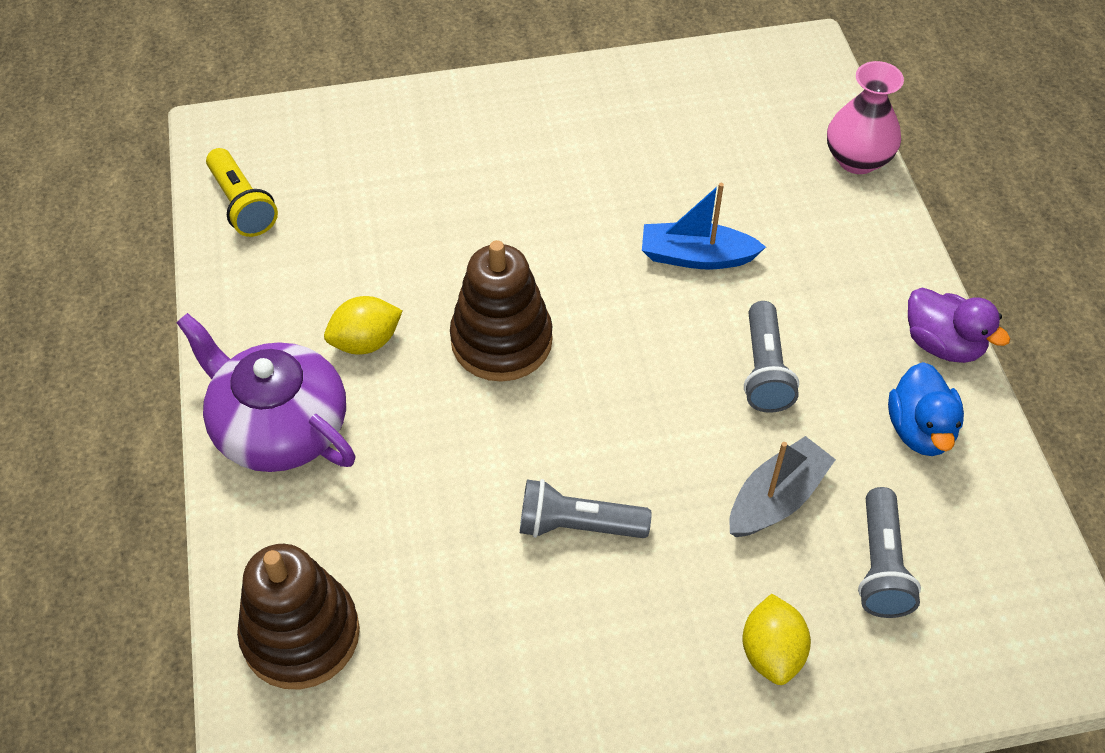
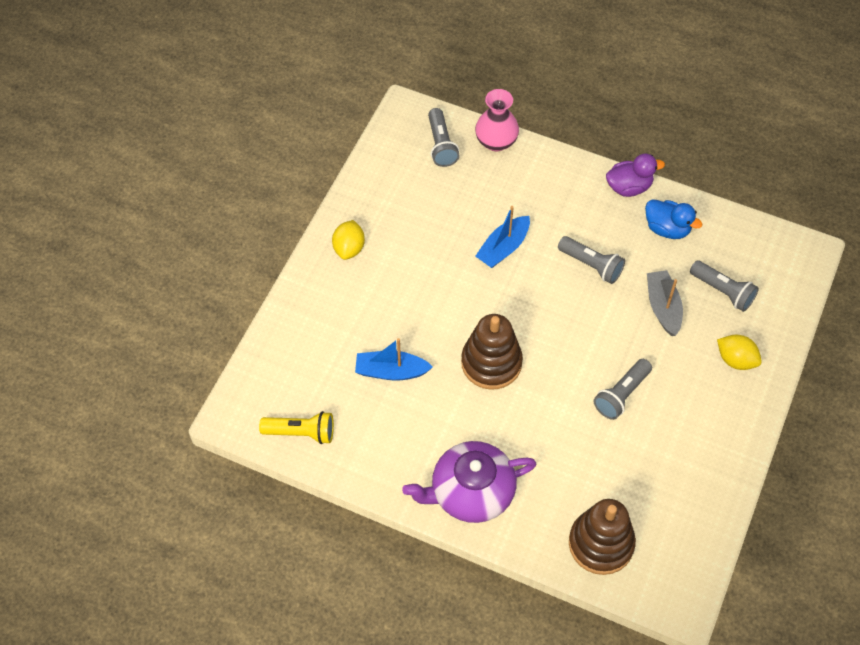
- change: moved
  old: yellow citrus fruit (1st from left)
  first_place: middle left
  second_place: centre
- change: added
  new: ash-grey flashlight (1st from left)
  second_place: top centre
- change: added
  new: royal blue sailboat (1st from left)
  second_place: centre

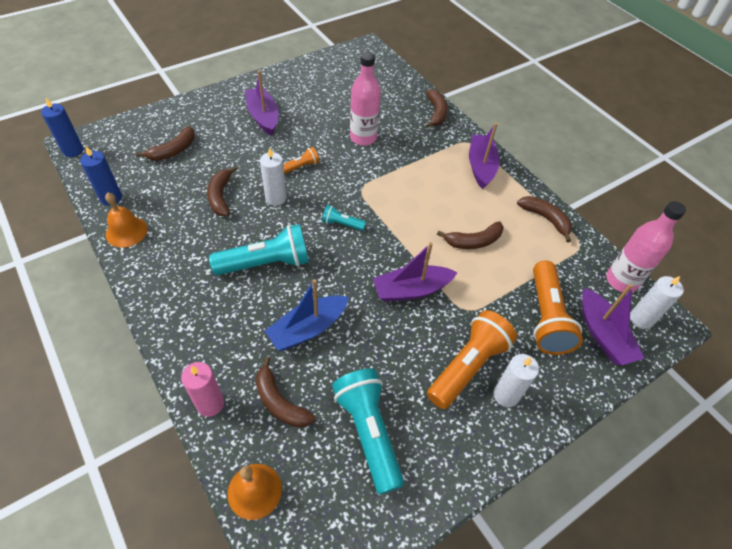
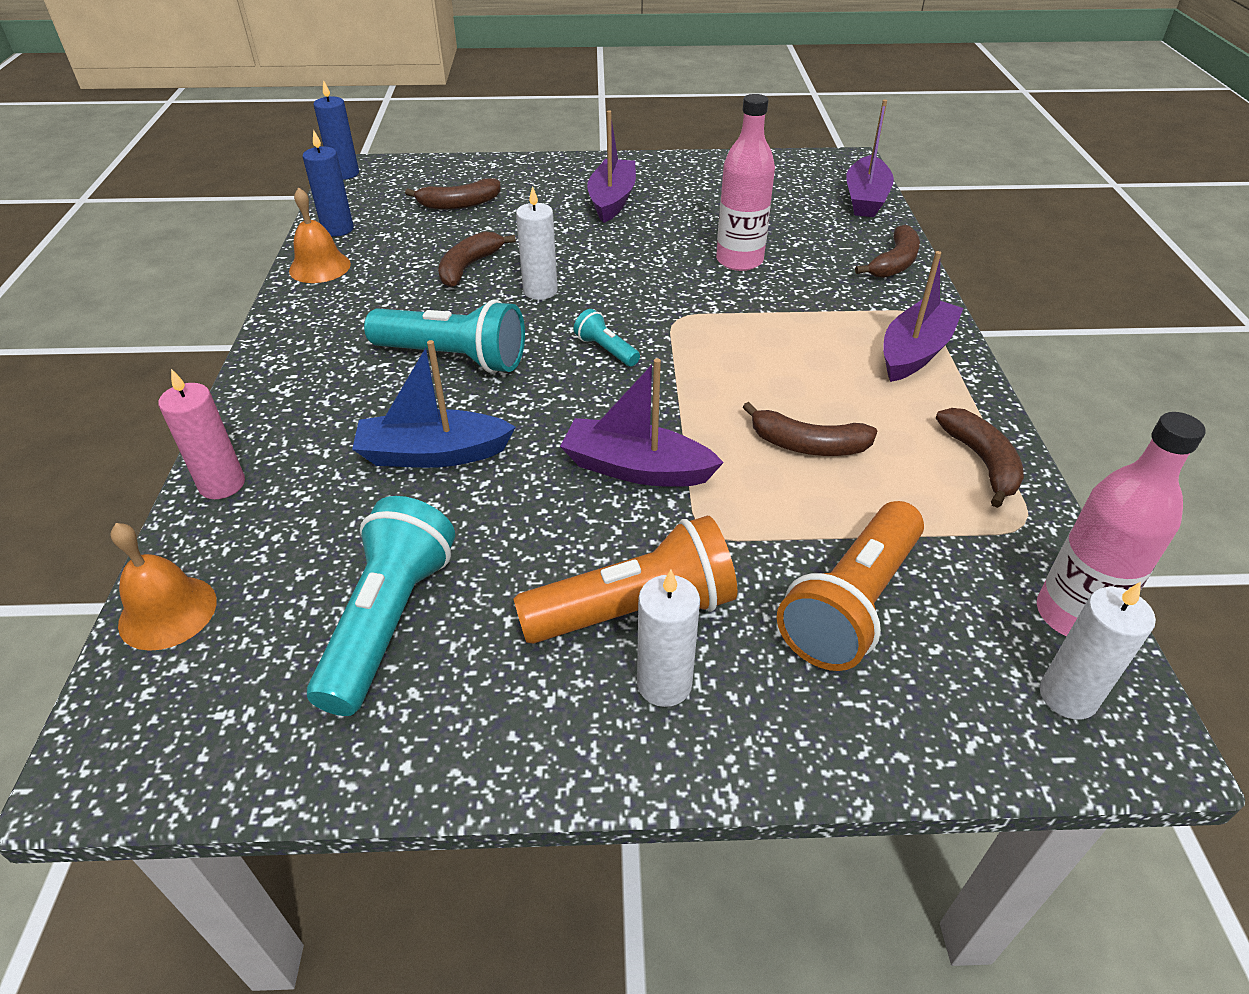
- change: removed
  old: orange-coloured flashlight (1st from left)
  first_place: top centre
- change: moved
  old: violet sailboat (4th from left in the first image)
  new: violet sailboat (3rd from left)
  first_place: middle right
  second_place: top right
- change: removed
  old: dark brown toy banana (3rd from left)
  first_place: bottom centre

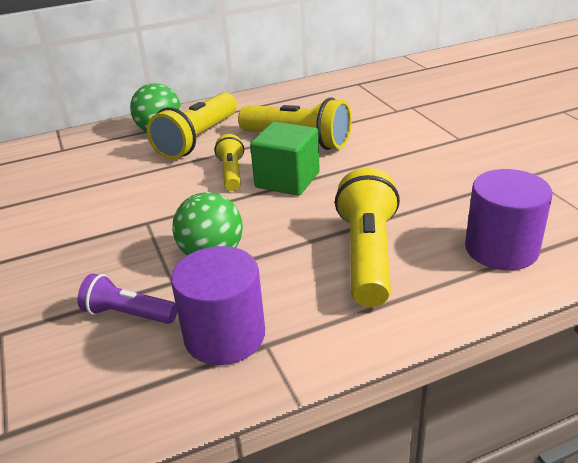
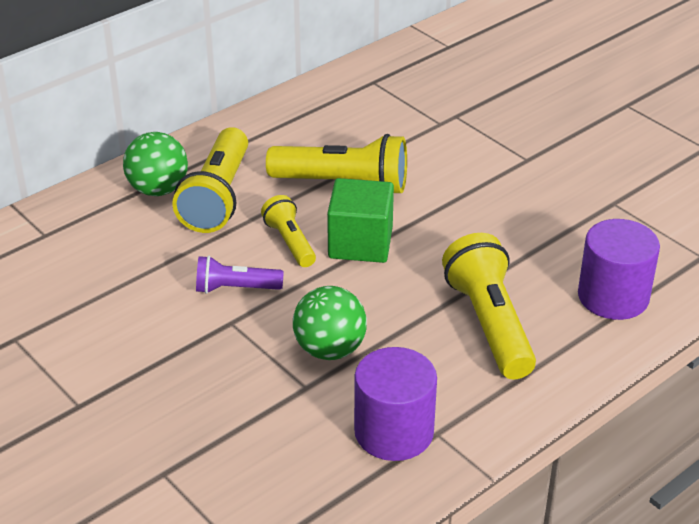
- change: moved
  old: violet flashlight
  first_place: middle left
  second_place: centre

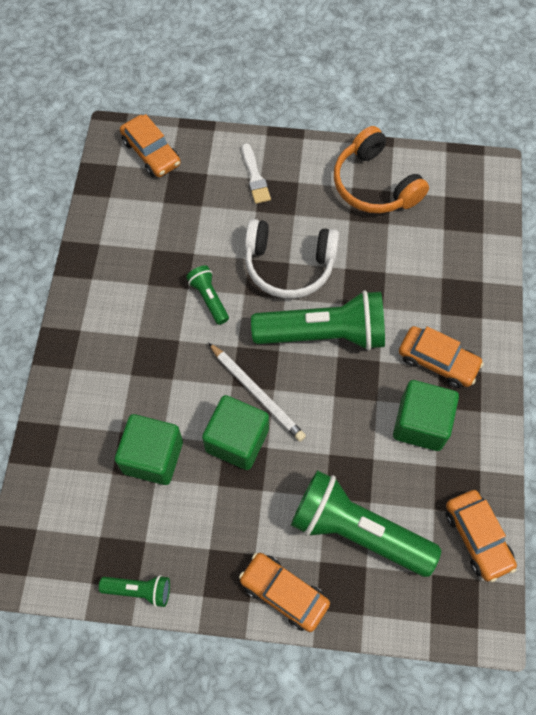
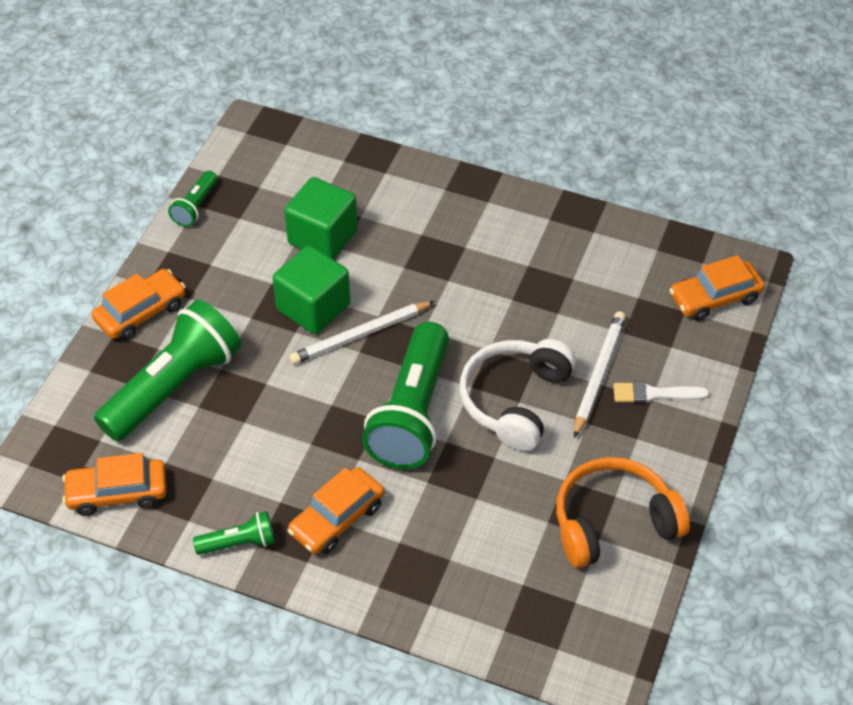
- change: moved
  old: emerald flashlight (2nd from left in the first image)
  new: emerald flashlight (3rd from left)
  first_place: centre
  second_place: bottom left
- change: removed
  old: emerald cube (3rd from left)
  first_place: middle right
- change: added
  new: pure white lead pencil (2nd from left)
  second_place: middle right

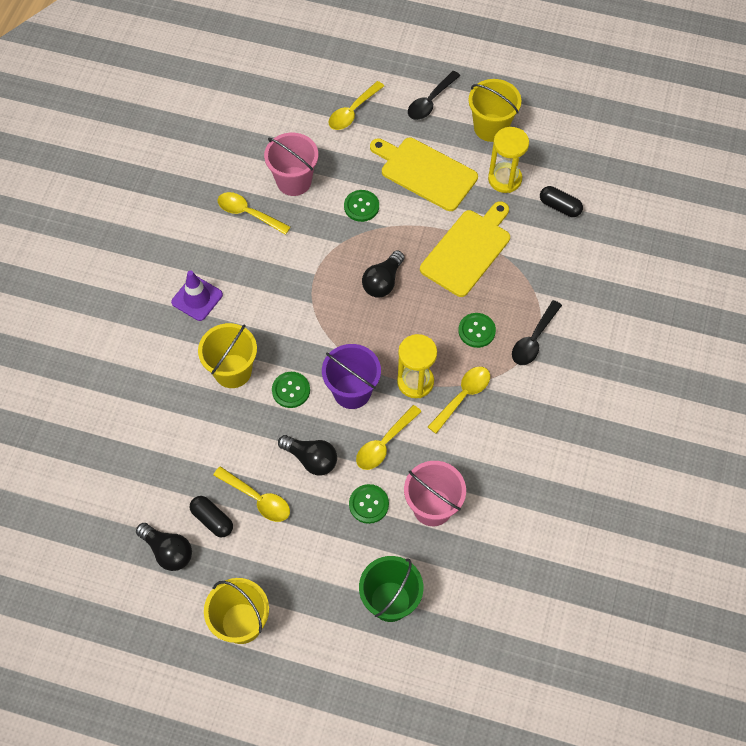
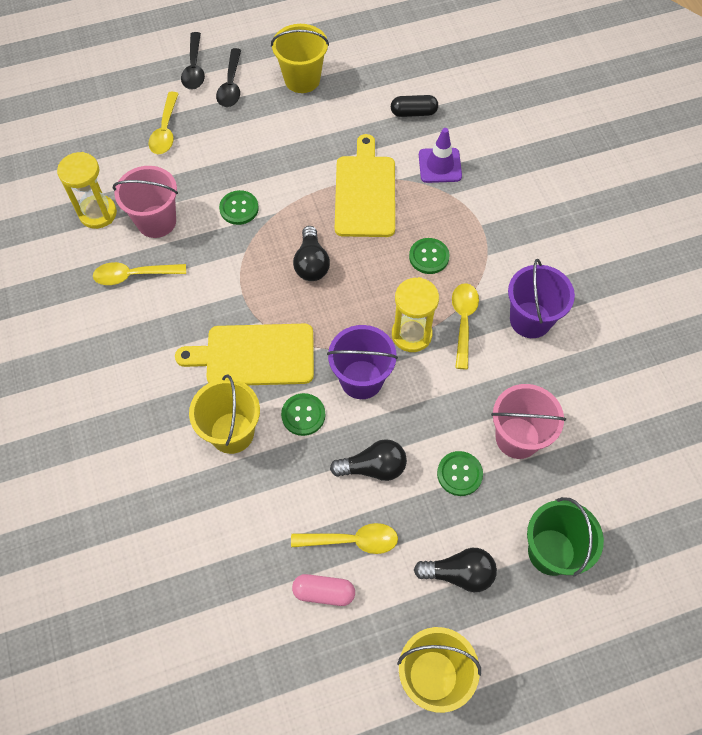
- change: moved
  old: yellow hourglass (2nd from left in the first image)
  new: yellow hourglass (1st from left)
  first_place: top right
  second_place: top left
- change: moved
  old: yellow bread board (1st from left)
  first_place: top centre
  second_place: centre
- change: moved
  old: violet safety cone
  first_place: middle left
  second_place: top centre
- change: moved
  old: ebony tablespoon (2nd from left in the first image)
  new: ebony tablespoon (1st from left)
  first_place: middle right
  second_place: top left
- change: removed
  old: yellow tablespoon (4th from left)
  first_place: centre
- change: recoloured
  old: ebony pill (1st from left)
  new: rosy pill
  first_place: bottom left
  second_place: bottom centre
- change: moved
  old: ebony bulb (1st from left in the first image)
  new: ebony bulb (3rd from left)
  first_place: bottom left
  second_place: bottom centre
- change: added
  new: violet pail (2nd from left)
  second_place: middle right

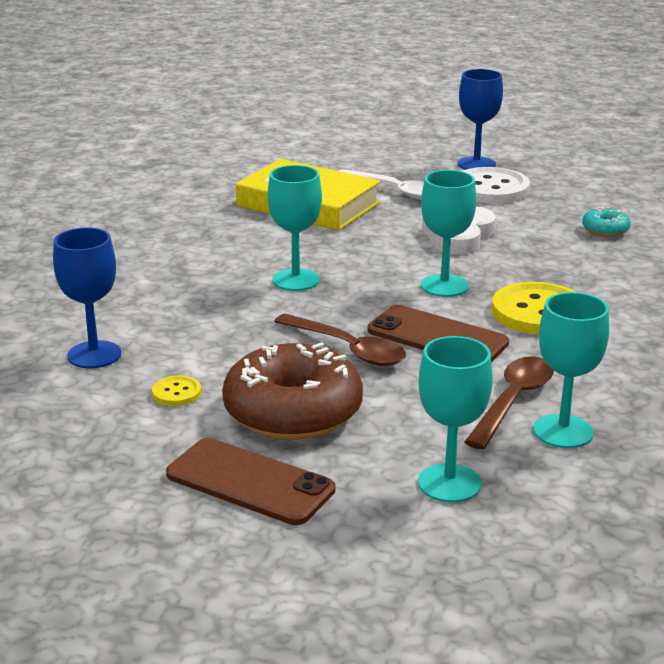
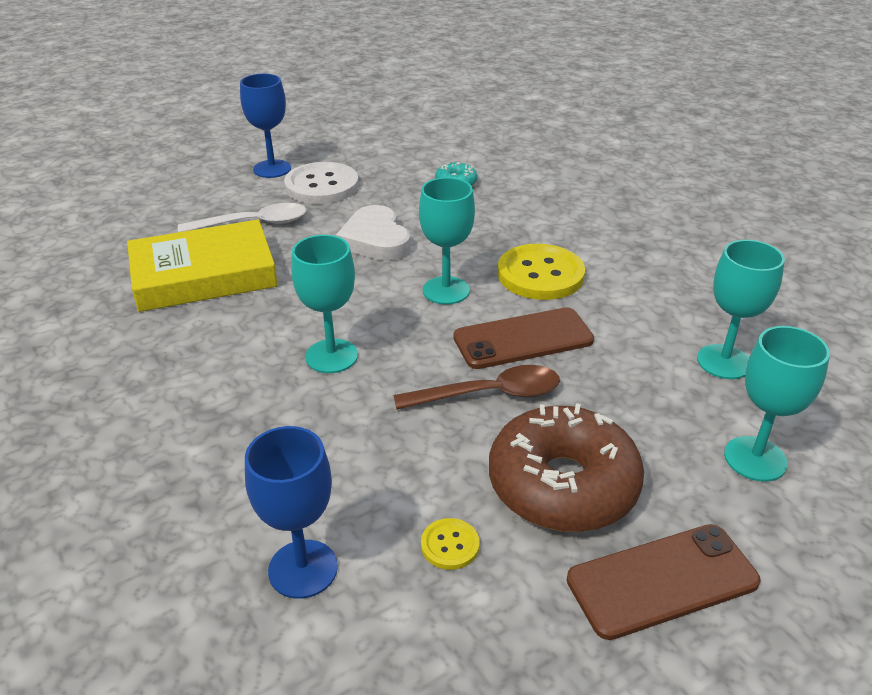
- change: removed
  old: dark brown tablespoon (2nd from left)
  first_place: middle right

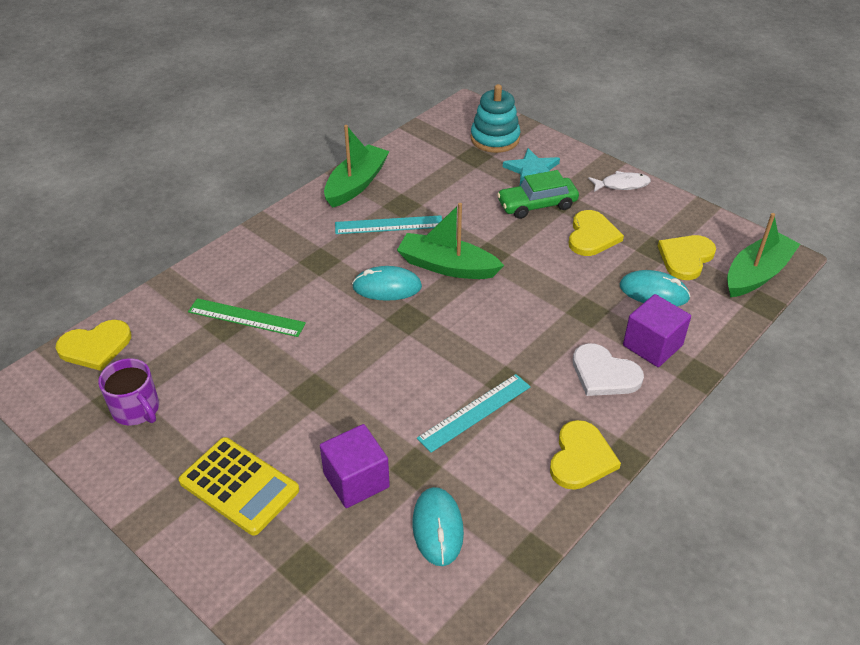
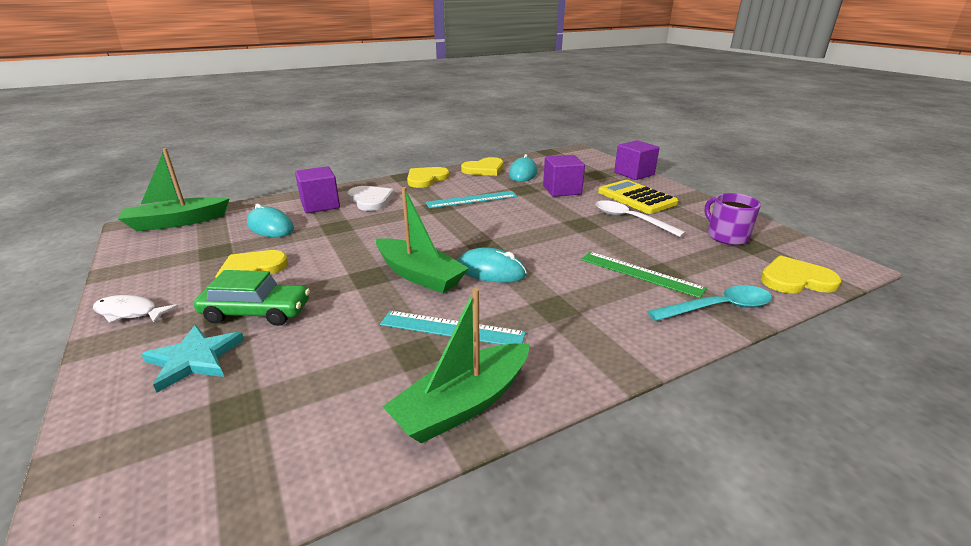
- change: removed
  old: teal stacking rings
  first_place: top centre
- change: moved
  old: yellow heart (4th from left in the first image)
  new: yellow heart (3rd from left)
  first_place: middle right
  second_place: top centre
- change: added
  new: violet cube (3rd from left)
  second_place: top centre
- change: added
  new: pure white tablespoon
  second_place: centre
- change: added
  new: teal tablespoon
  second_place: middle right

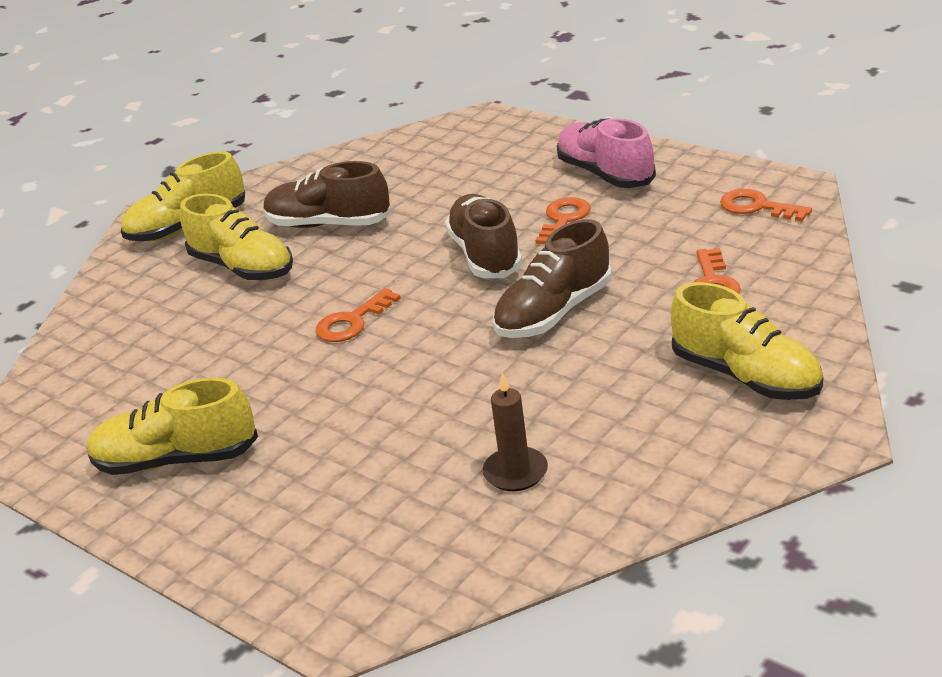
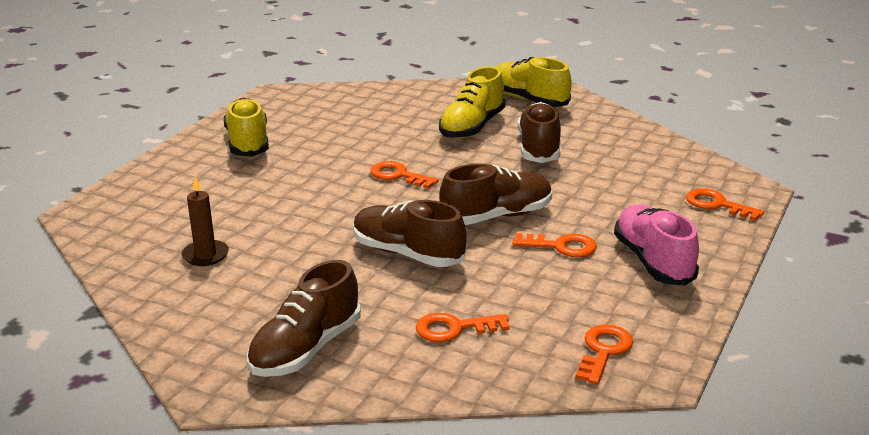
- change: turned
  old: rosy lace-up shoe
  first_place: top centre
  second_place: middle right
  degrees: -60
- change: recoloured
  old: yellow lace-up shoe (4th from left)
  new: dark brown lace-up shoe (1st from left)
  first_place: middle right
  second_place: bottom centre
- change: added
  new: orange-coloured key (5th from left)
  second_place: middle right

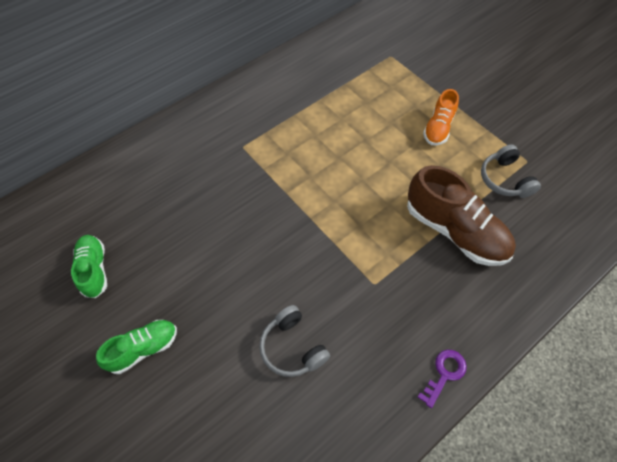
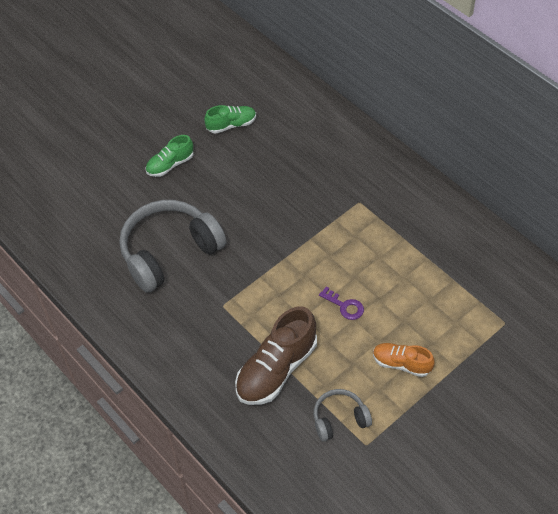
- change: resized
  old: ash-grey over-ear headphones (1st from left)
  first_place: bottom centre
  second_place: middle left
  factor: 1.97
- change: turned
  old: emerald lace-up shoe (2nd from left in the first image)
  first_place: bottom left
  second_place: top left
  degrees: 90
- change: moved
  old: violet key
  first_place: bottom right
  second_place: centre

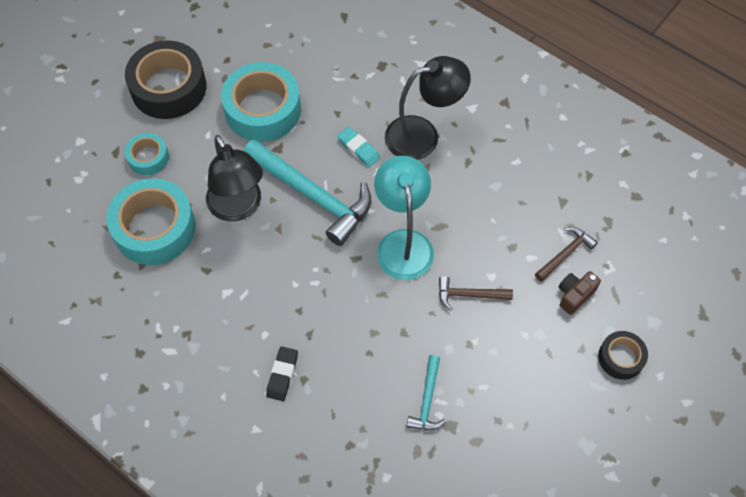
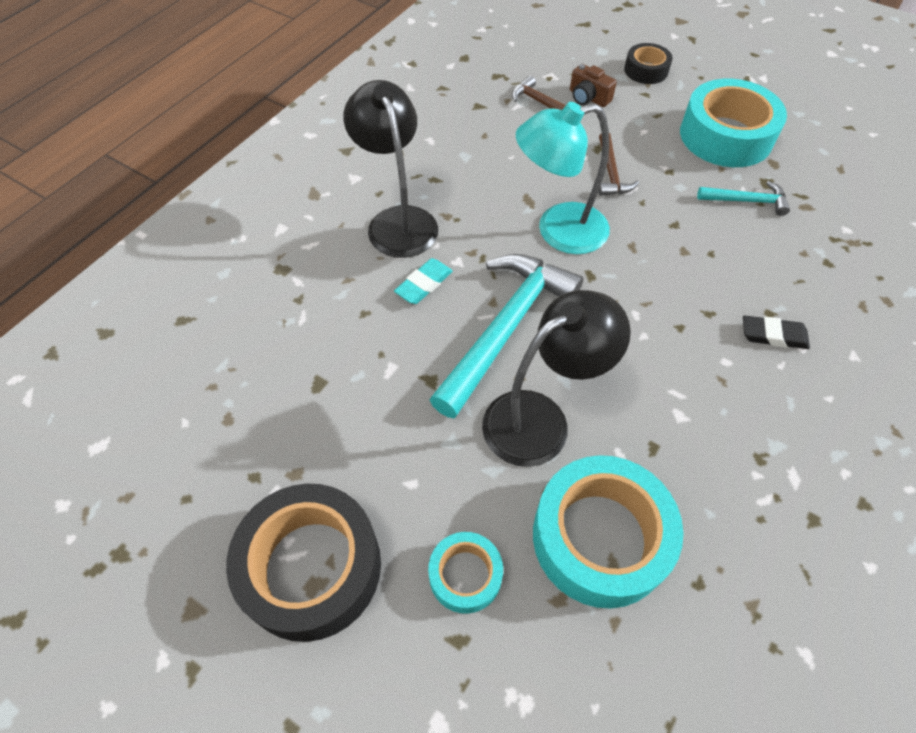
- change: moved
  old: teal tape (3rd from left)
  first_place: top centre
  second_place: top right

